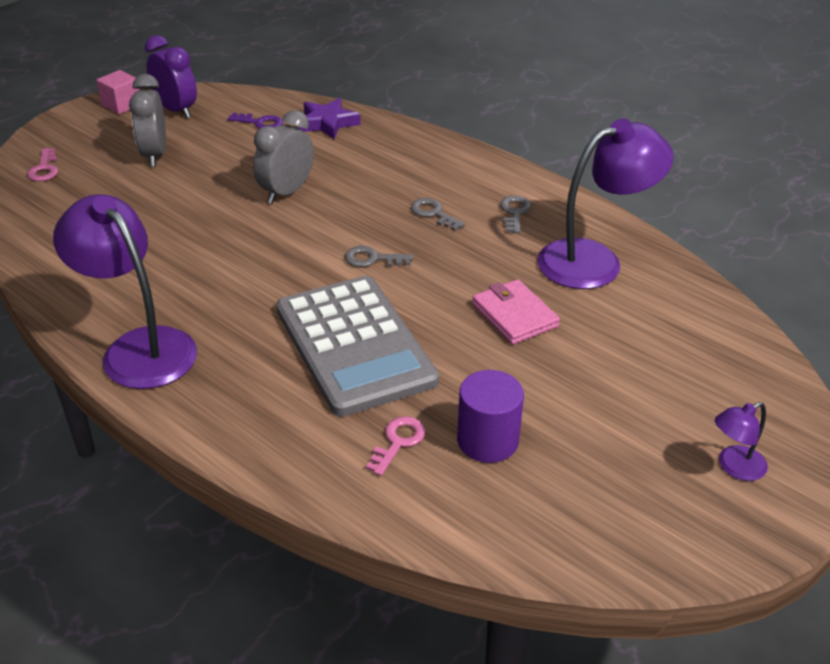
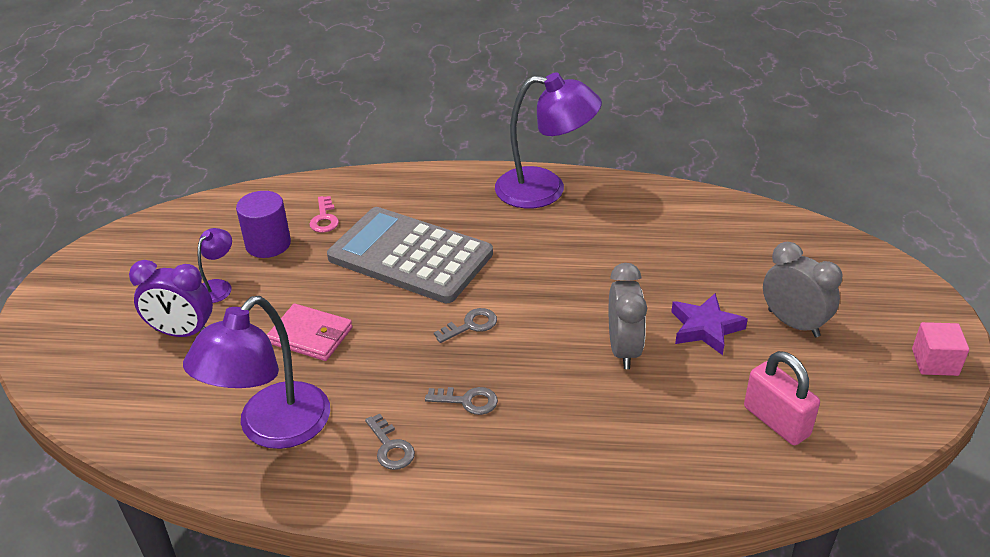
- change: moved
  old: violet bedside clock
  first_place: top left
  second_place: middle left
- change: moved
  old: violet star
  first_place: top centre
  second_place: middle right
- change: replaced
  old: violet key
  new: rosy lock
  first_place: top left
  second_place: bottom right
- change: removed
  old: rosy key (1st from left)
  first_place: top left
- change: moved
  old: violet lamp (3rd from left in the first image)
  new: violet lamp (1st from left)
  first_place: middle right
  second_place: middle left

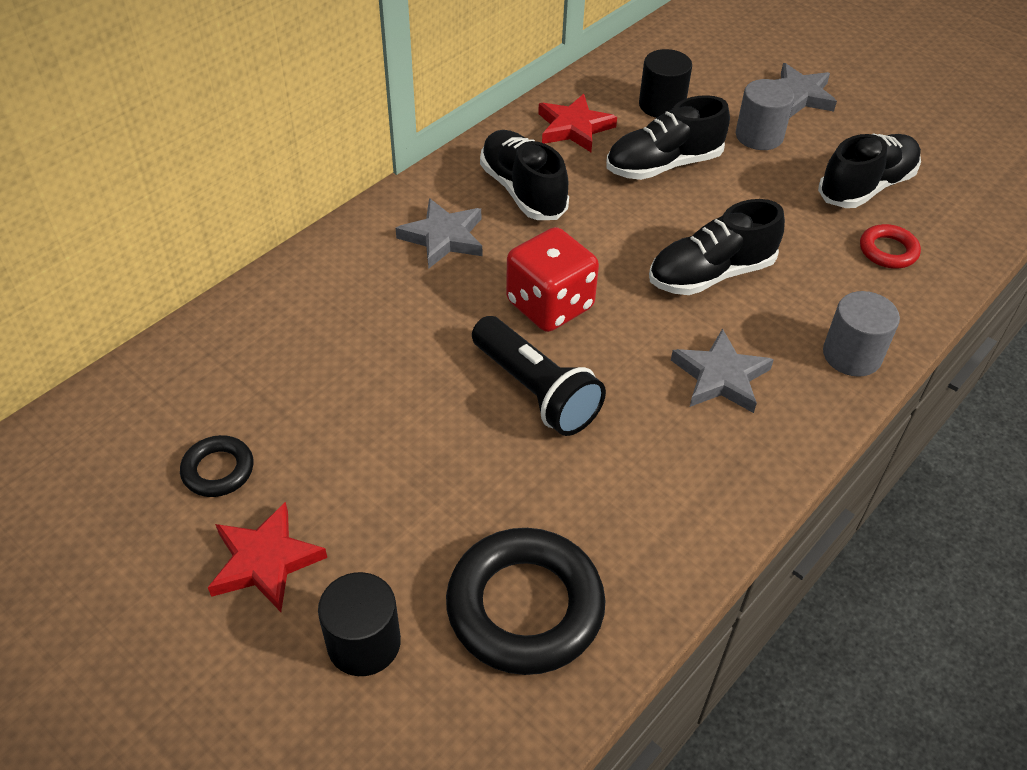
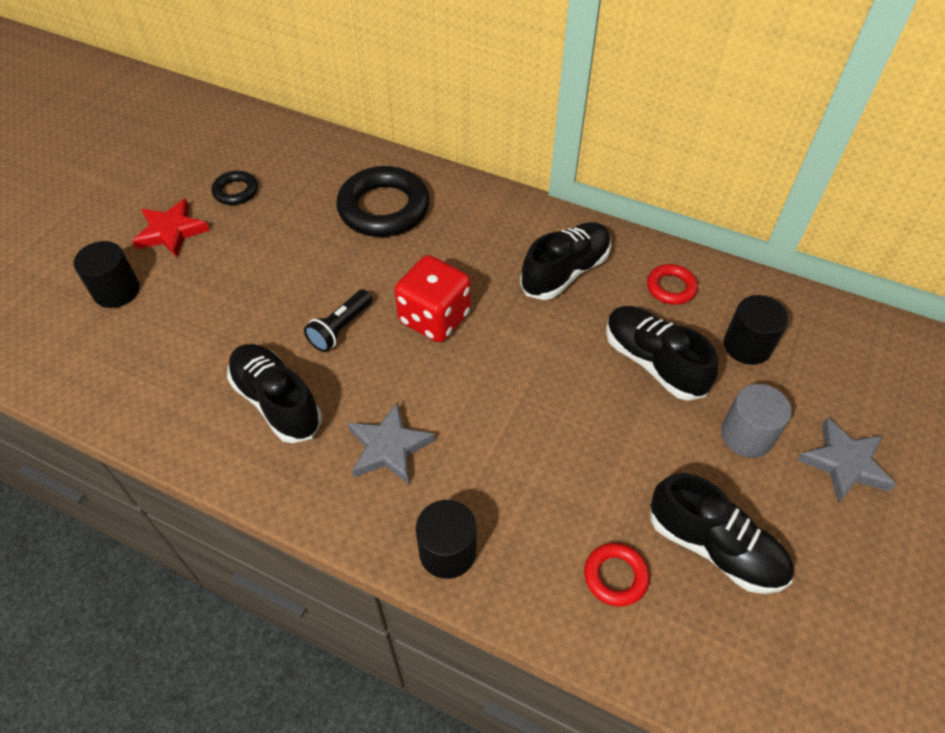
- change: replaced
  old: red star (2nd from left)
  new: red ring (2nd from left)
  first_place: top centre
  second_place: middle right
- change: removed
  old: ash-grey star (1st from left)
  first_place: top centre
- change: moved
  old: ebony lace-up shoe (3rd from left in the first image)
  new: ebony lace-up shoe (1st from left)
  first_place: top right
  second_place: middle left
- change: recoloured
  old: ash-grey solid cylinder (2nd from left)
  new: ebony solid cylinder (2nd from left)
  first_place: middle right
  second_place: bottom centre
- change: resized
  old: ebony flashlight
  first_place: centre
  second_place: centre
  factor: 0.64
- change: moved
  old: ebony ring (2nd from left)
  first_place: bottom centre
  second_place: top centre

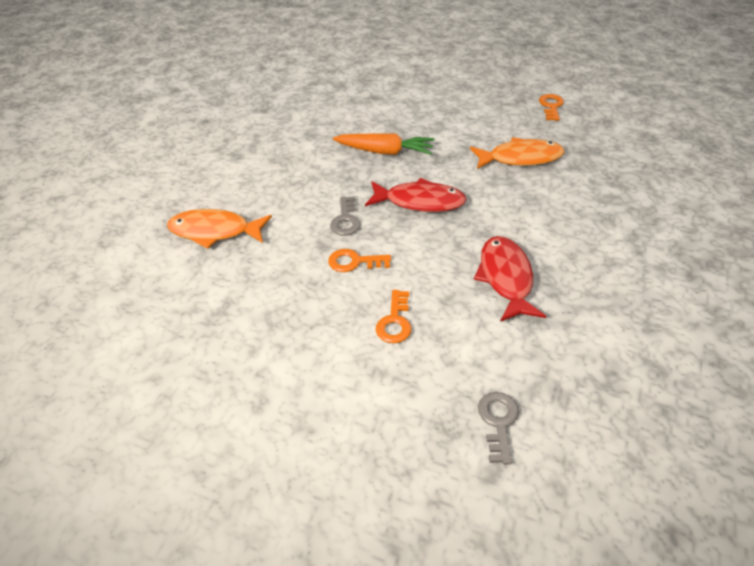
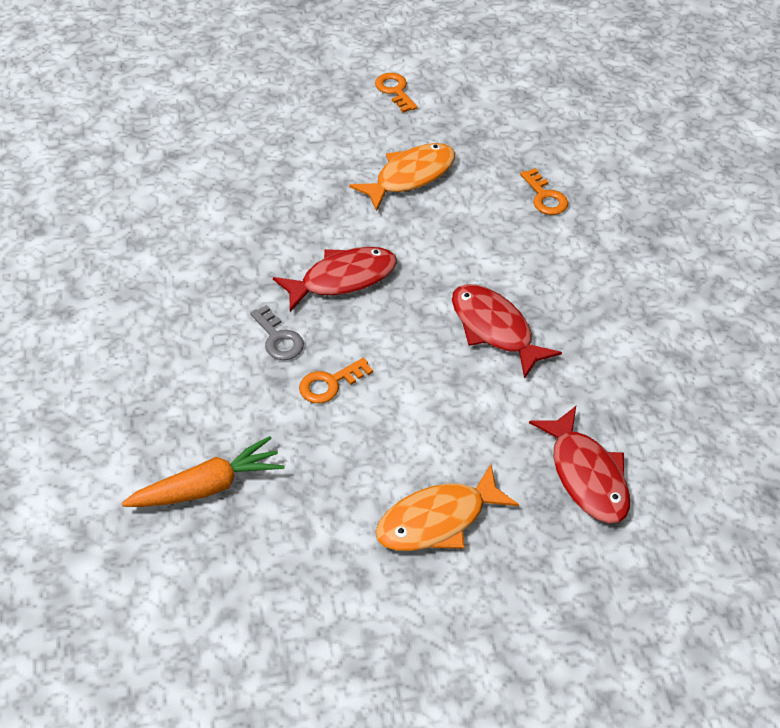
- change: moved
  old: orange-coloured toy carrot
  first_place: top centre
  second_place: middle left
- change: moved
  old: orange-coloured toy fish (1st from left in the first image)
  new: orange-coloured toy fish (2nd from left)
  first_place: middle left
  second_place: bottom centre
- change: moved
  old: orange-coloured key (2nd from left in the first image)
  new: orange-coloured key (3rd from left)
  first_place: centre
  second_place: top right
- change: replaced
  old: ash-grey key (2nd from left)
  new: red toy fish (3rd from left)
  first_place: bottom centre
  second_place: middle right

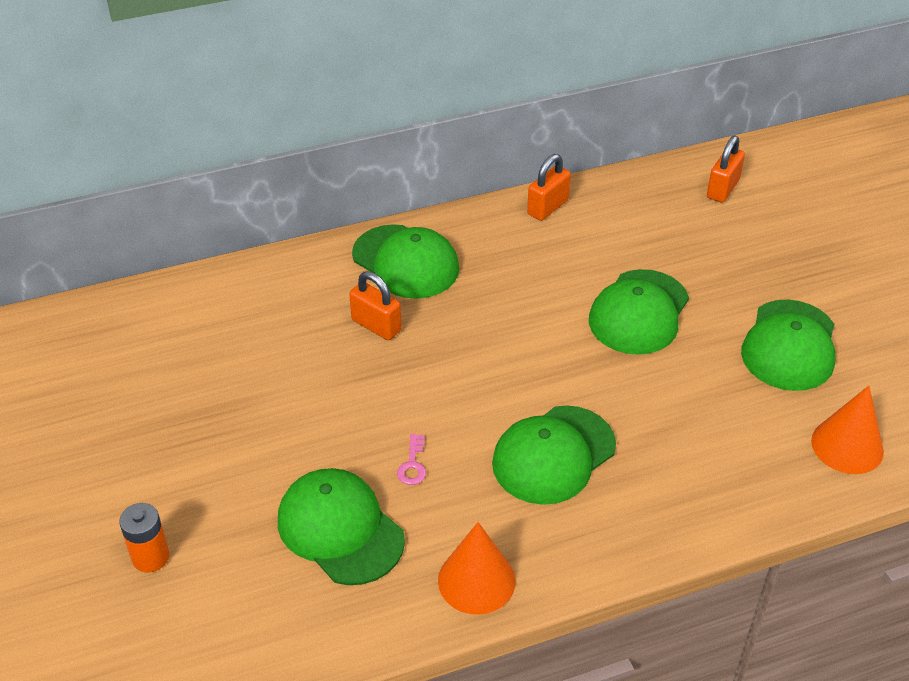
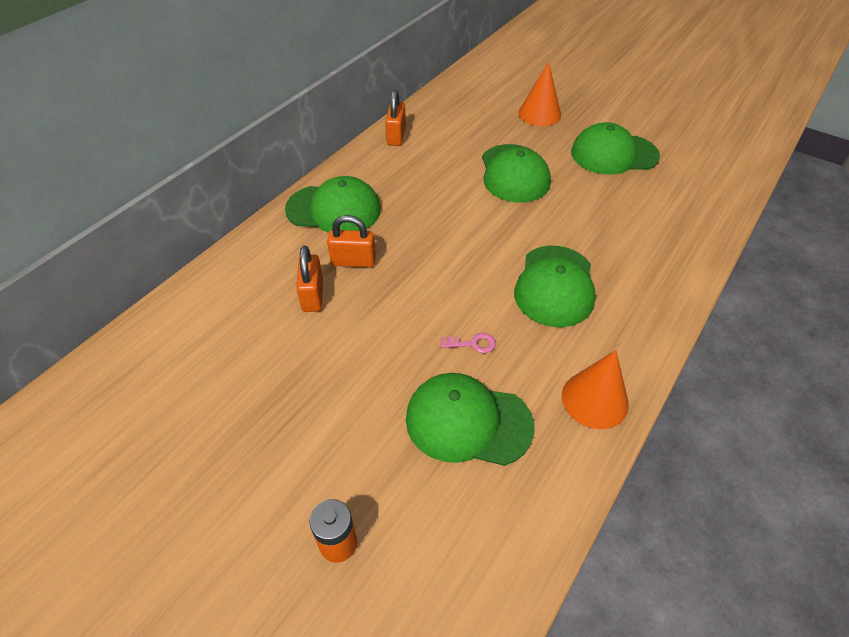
- change: moved
  old: orange-coloured lock (3rd from left in the first image)
  new: orange-coloured lock (1st from left)
  first_place: top right
  second_place: centre
- change: turned
  old: emerald cap (5th from left)
  first_place: middle right
  second_place: top right
  degrees: 105
- change: moved
  old: orange-coloured cone (2nd from left in the first image)
  new: orange-coloured cone (1st from left)
  first_place: middle right
  second_place: top centre
- change: turned
  old: rosy key
  first_place: bottom centre
  second_place: centre
  degrees: -60

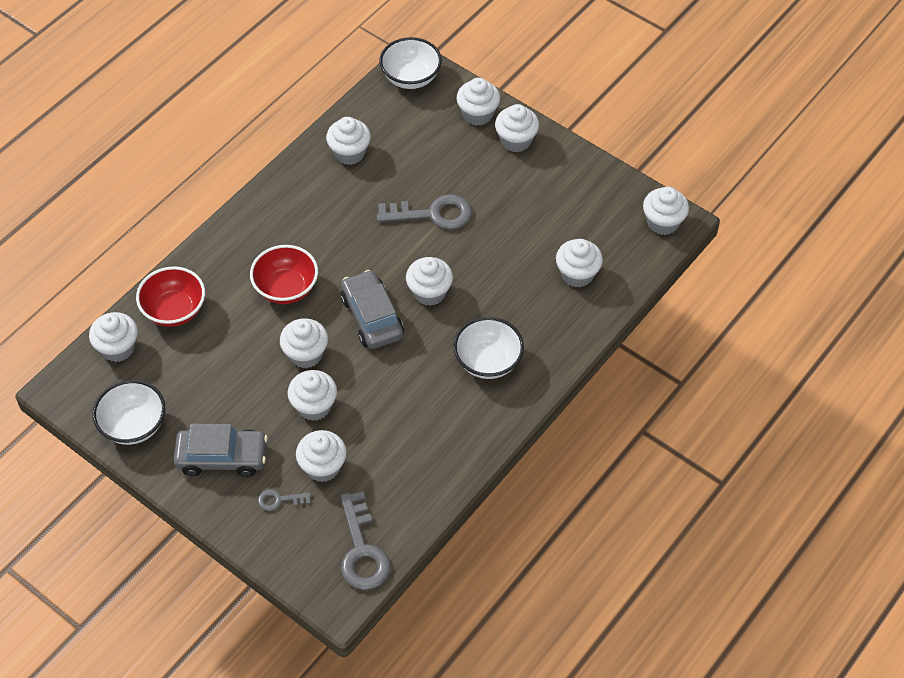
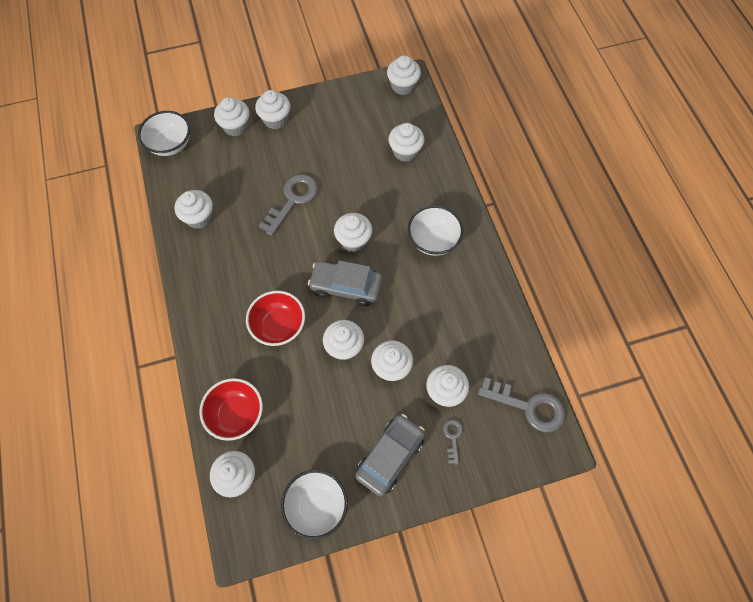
- change: turned
  old: ash-grey key (1st from left in the first image)
  first_place: bottom left
  second_place: bottom centre
  degrees: 150

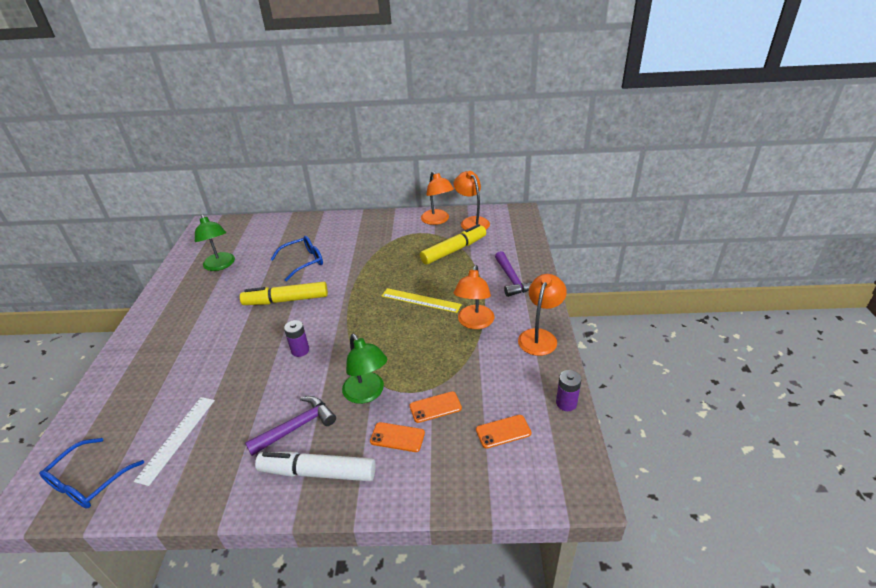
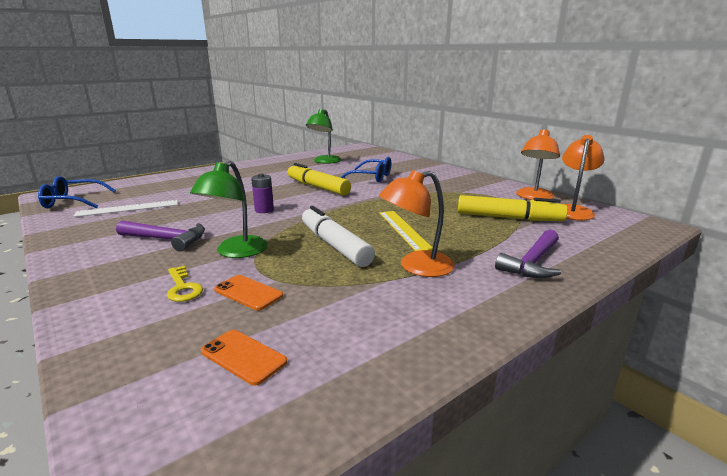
- change: removed
  old: orange-coloured lamp (4th from left)
  first_place: centre
- change: removed
  old: violet battery (2nd from left)
  first_place: centre
- change: replaced
  old: orange-coloured mobile phone (1st from left)
  new: yellow key
  first_place: bottom centre
  second_place: middle left
- change: moved
  old: pure white marker pen
  first_place: bottom centre
  second_place: centre

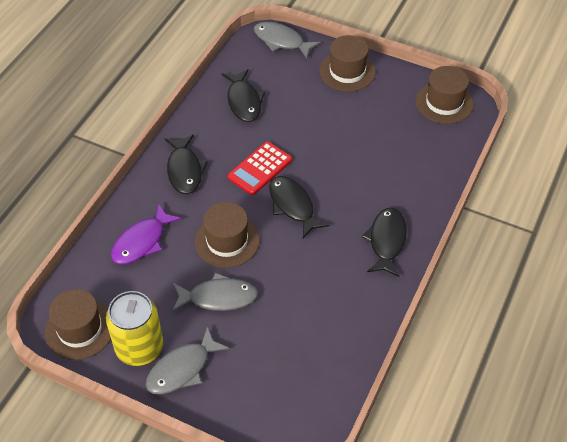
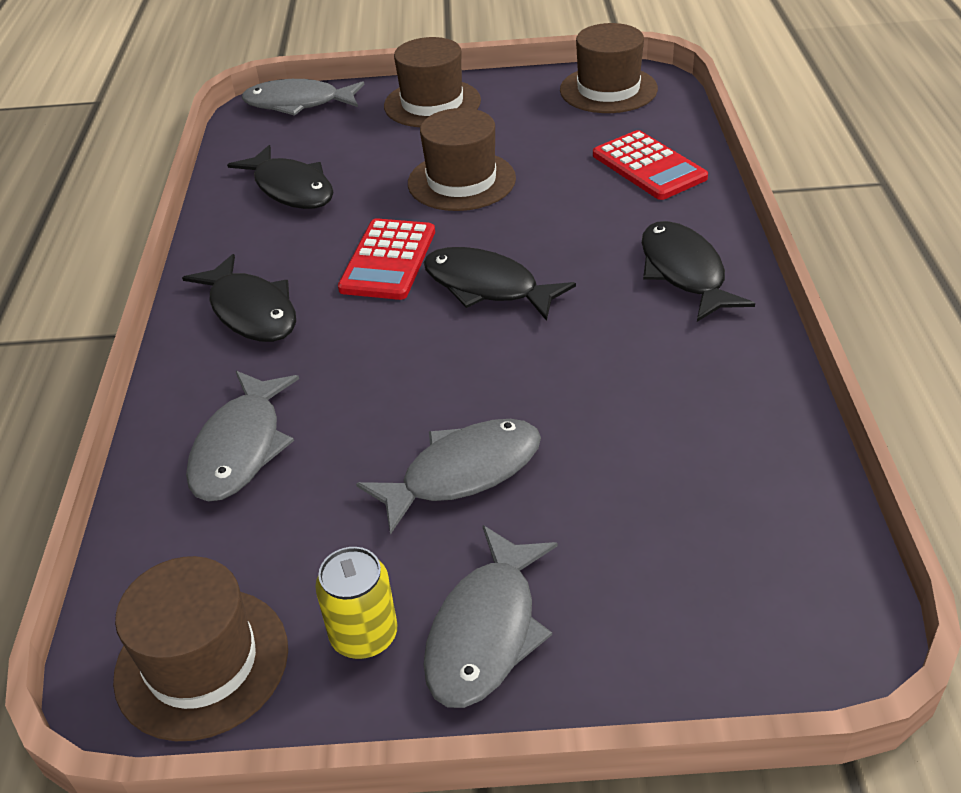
- change: moved
  old: dark brown tall hat (2nd from left in the first image)
  new: dark brown tall hat (3rd from left)
  first_place: centre
  second_place: top centre
- change: recoloured
  old: violet toy fish
  new: ash-grey toy fish (1st from left)
  first_place: middle left
  second_place: middle left
- change: resized
  old: yellow tin
  first_place: bottom left
  second_place: bottom centre
  factor: 0.58
- change: added
  new: red calculator (2nd from left)
  second_place: top right

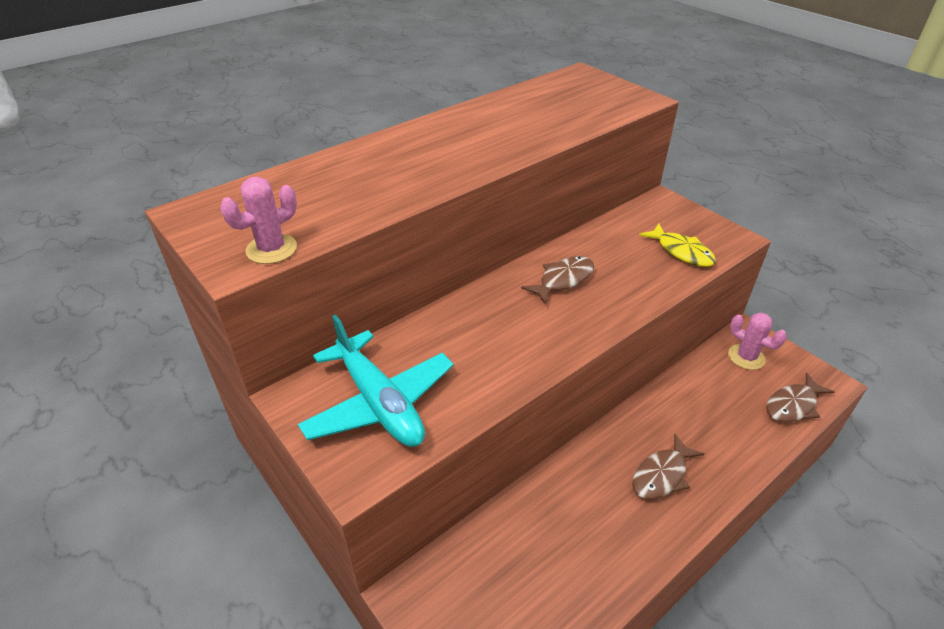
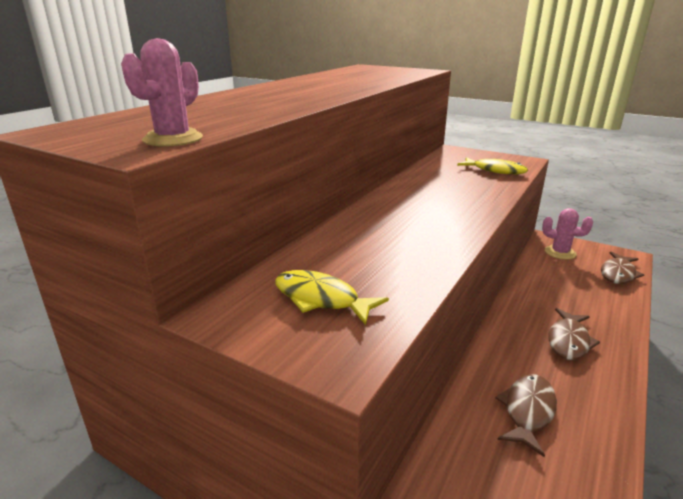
- change: moved
  old: dark brown toy fish (1st from left)
  first_place: centre
  second_place: bottom right
- change: replaced
  old: teal plane
  new: yellow toy fish (1st from left)
  first_place: centre
  second_place: centre

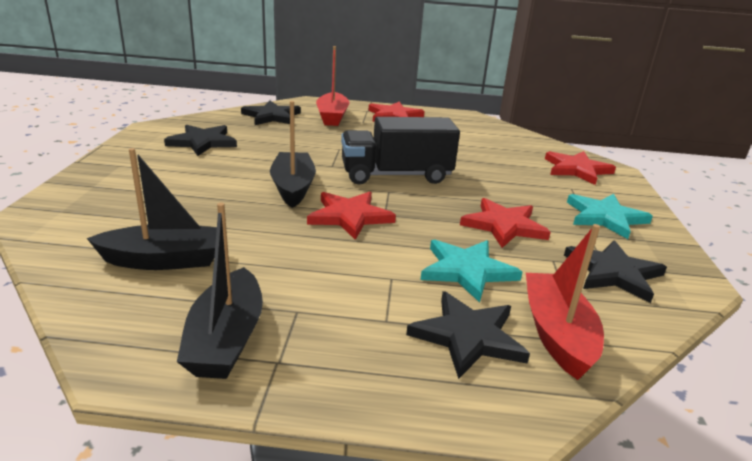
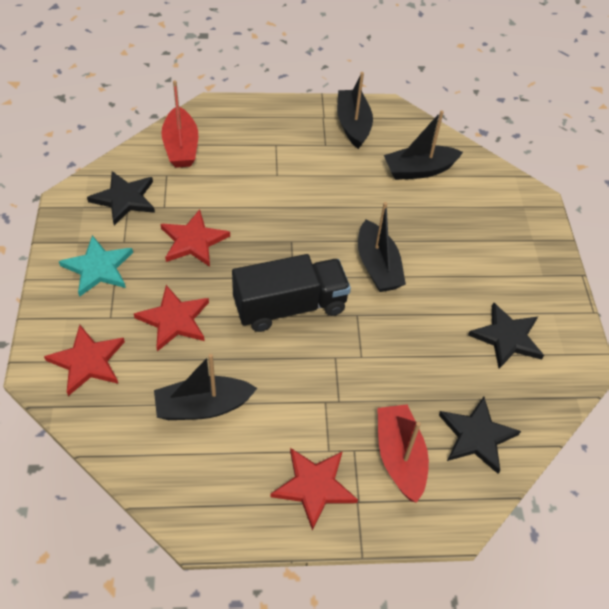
- change: moved
  old: red star (1st from left in the first image)
  new: red star (2nd from left)
  first_place: centre
  second_place: middle left
- change: removed
  old: teal star (1st from left)
  first_place: centre
- change: removed
  old: ebony star (3rd from left)
  first_place: bottom centre
- change: added
  new: ebony sailboat (1st from left)
  second_place: centre

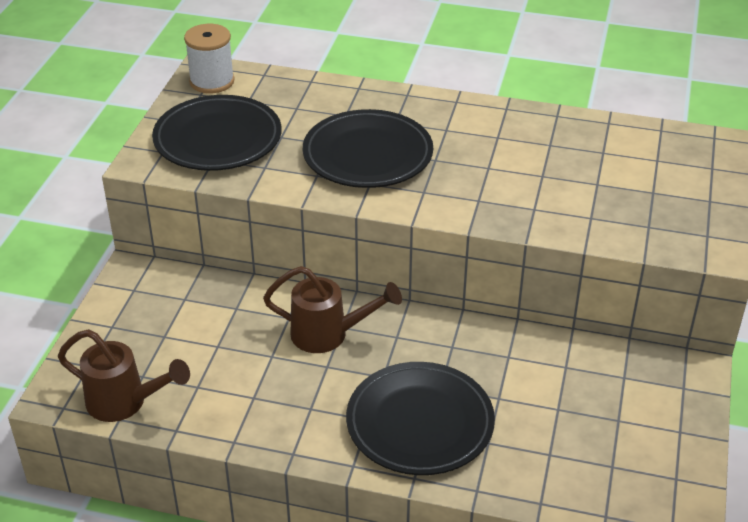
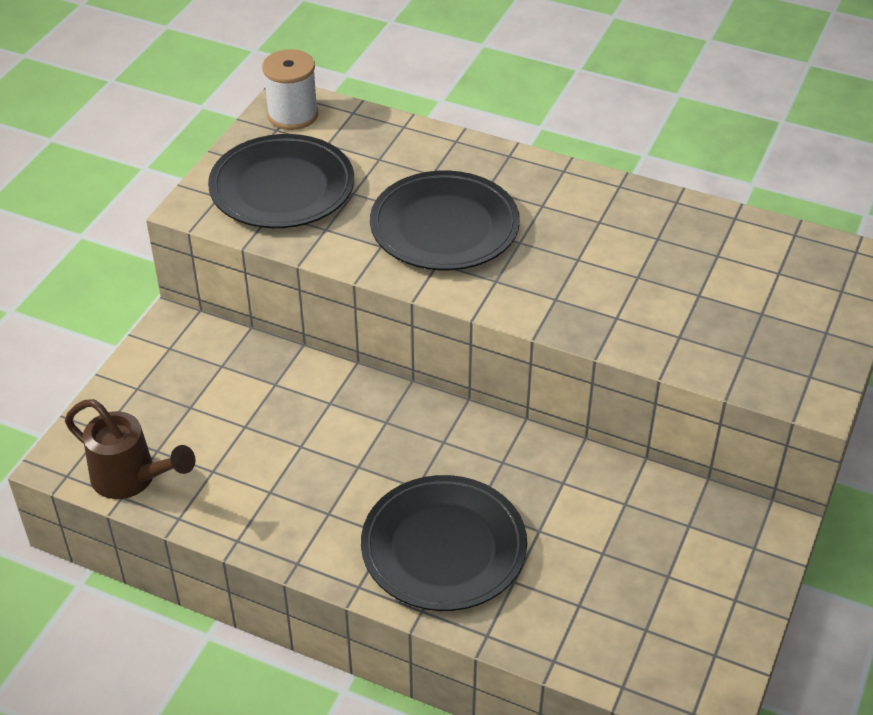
- change: removed
  old: dark brown sprinkling can (2nd from left)
  first_place: centre

